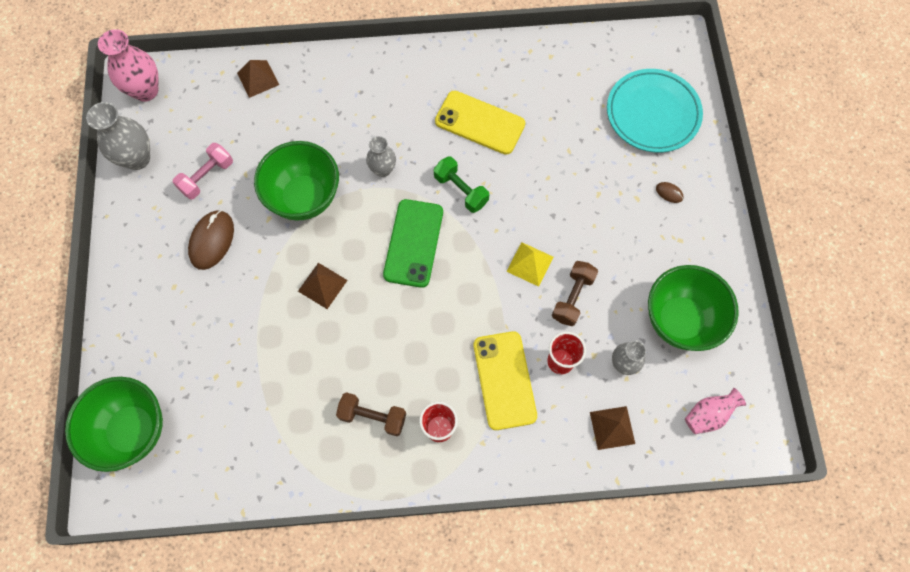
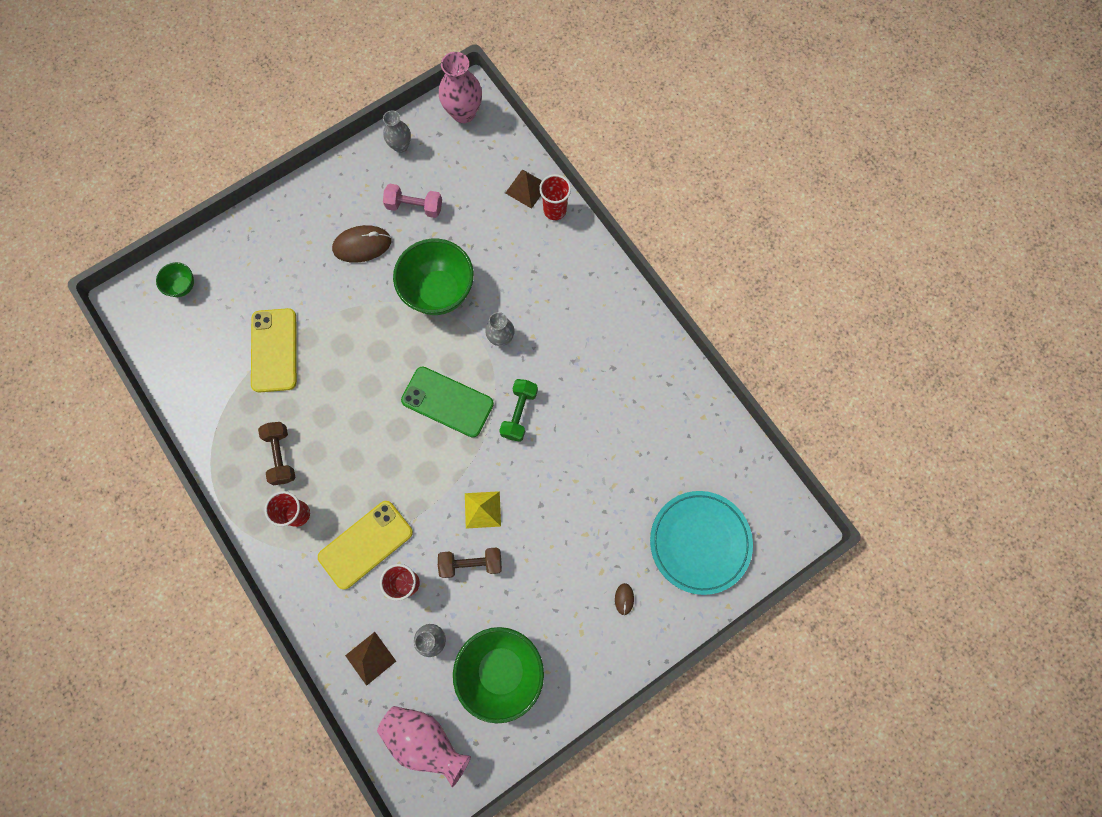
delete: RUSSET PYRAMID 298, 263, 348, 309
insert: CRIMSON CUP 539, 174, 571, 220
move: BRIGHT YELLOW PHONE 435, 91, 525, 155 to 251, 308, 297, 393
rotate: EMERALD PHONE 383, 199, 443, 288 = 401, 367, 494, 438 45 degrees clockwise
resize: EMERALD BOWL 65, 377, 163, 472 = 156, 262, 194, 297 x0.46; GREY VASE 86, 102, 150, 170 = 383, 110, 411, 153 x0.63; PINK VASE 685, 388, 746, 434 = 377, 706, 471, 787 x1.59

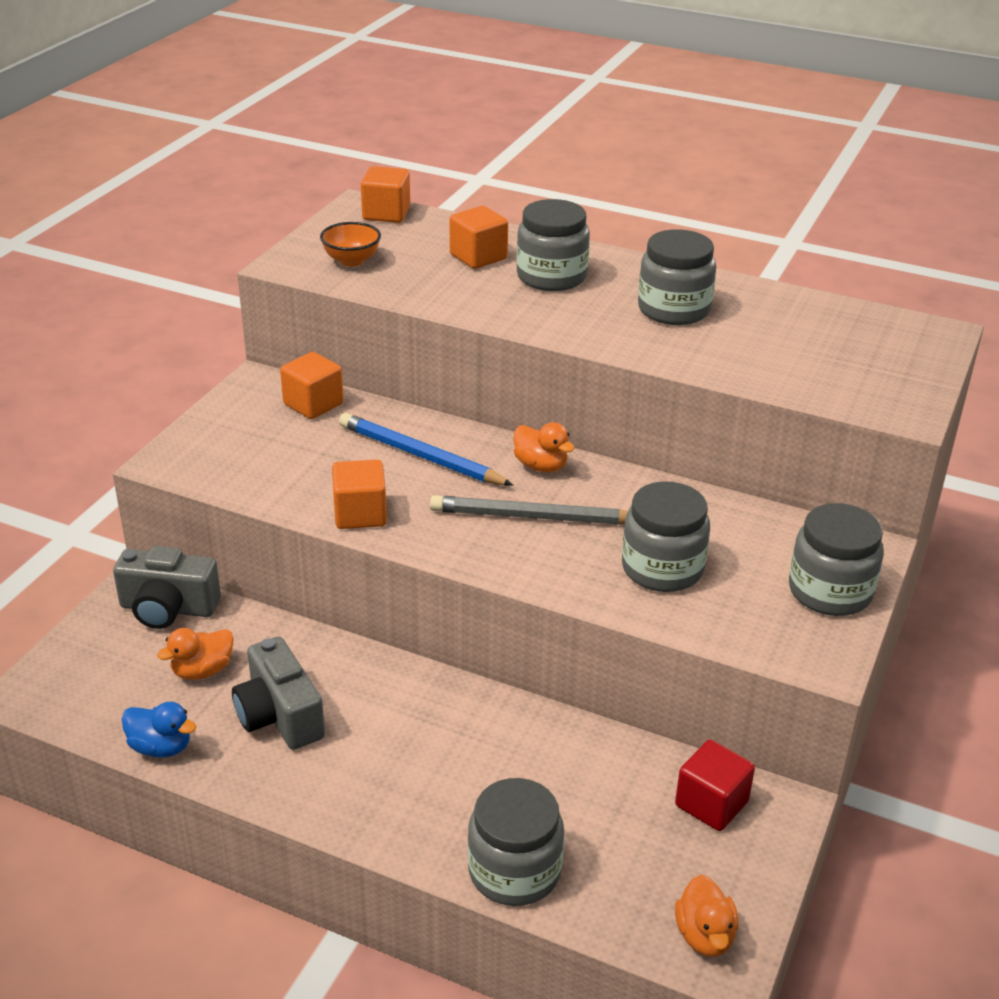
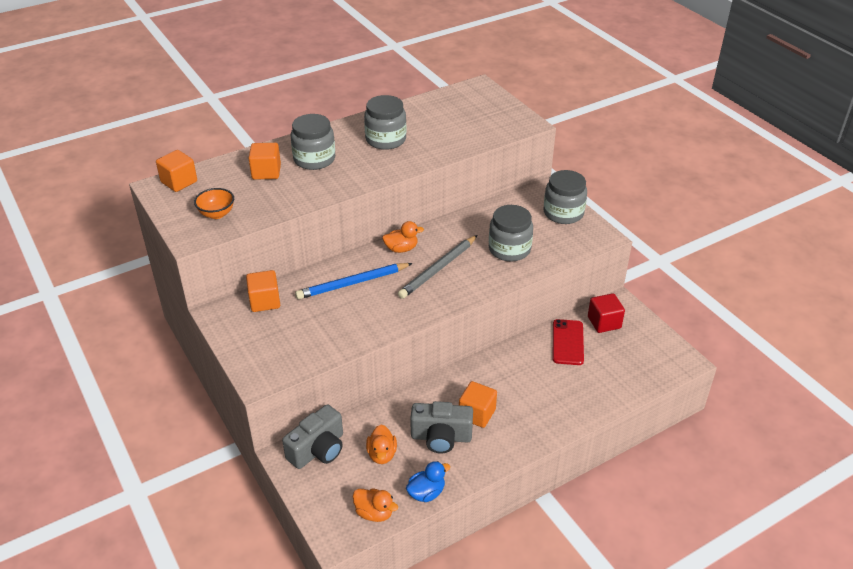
delete: GREY JAM JAR 468, 778, 564, 906
insert: CRIMSON PHONE 553, 319, 584, 365
move: BRIGHT ORANGE BLOCK 332, 460, 387, 529 to 459, 381, 497, 428; BRIGHT ORANGE TOY DUCK 675, 875, 738, 957 to 353, 488, 398, 522

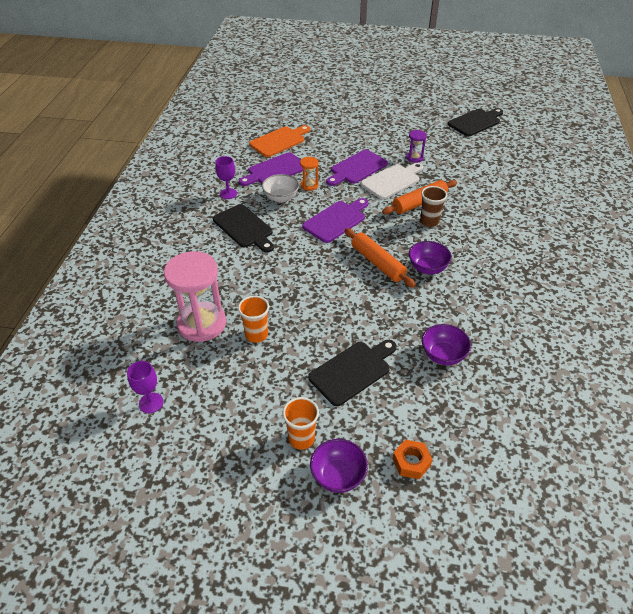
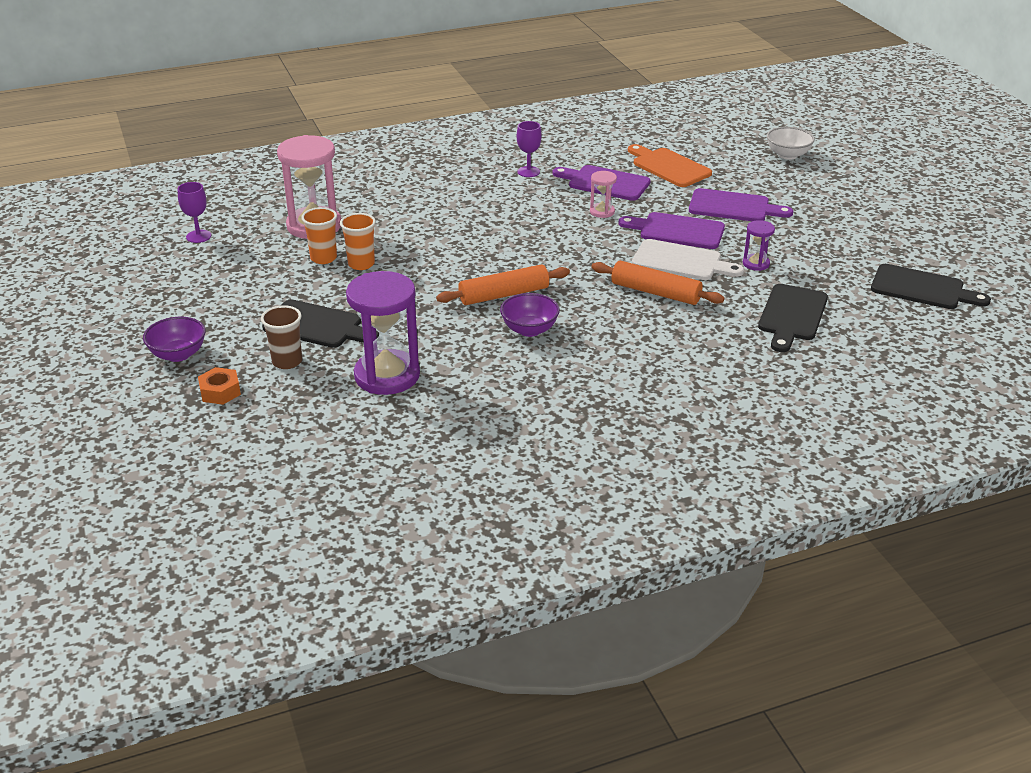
move: BLACK CUTTING BOARD 213, 204, 274, 253 to 758, 284, 828, 352; PURE WHITE BOWL 262, 174, 299, 203 to 767, 127, 815, 160; BRIGHT ORANGE CUP 282, 397, 319, 449 to 340, 213, 376, 270; VIOLET CUTTING BOARD 302, 198, 369, 243 to 689, 188, 793, 221; RUSSET CUP 420, 186, 447, 227 to 261, 305, 302, 369
replace: VIOLET BOWL 422, 324, 471, 365 to VIOLET SANDGLASS 346, 271, 420, 395
recolor: BRIGHT ORANGE SANDGLASS 300, 157, 319, 191 to PINK SANDGLASS 590, 171, 617, 218
rotate: BRIGHT ORANGE CUTTING BOARD 249, 125, 310, 157 = 628, 144, 712, 187 150 degrees counterclockwise; BRIGHT ORANGE DOUGH ROLLER 345, 228, 416, 288 = 436, 264, 570, 305 45 degrees clockwise

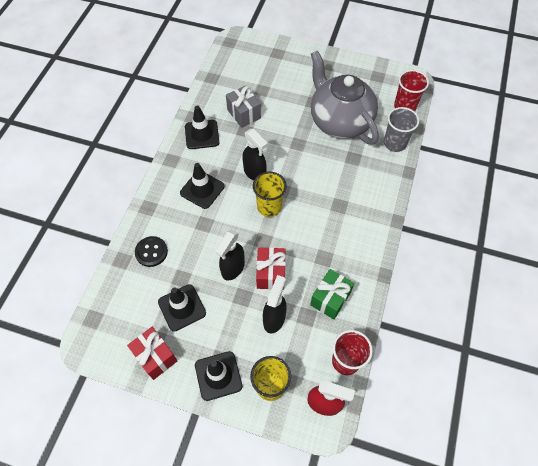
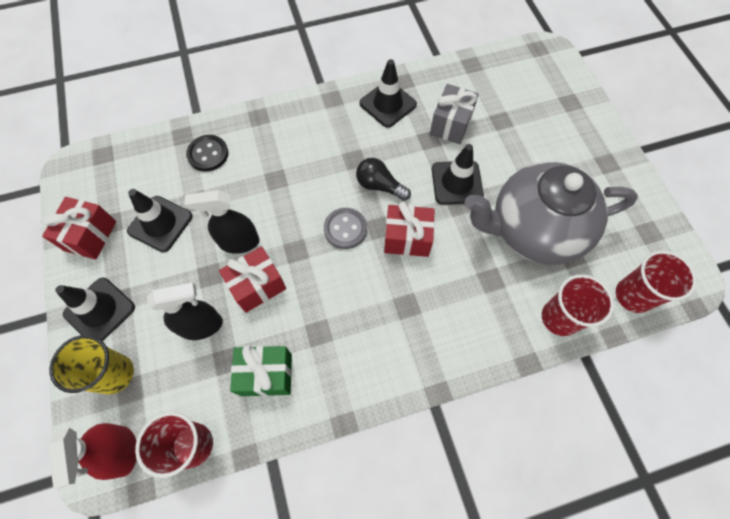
insert: CRIMSON GIFT 384, 202, 435, 257
move: BLACK TRAFFIC CONE 180, 163, 225, 209 to 432, 144, 484, 205
replace: BLACK SPRAY CLEANER 242, 129, 268, 181 to BLACK BULB 356, 158, 411, 201; BRIGHT YELLOW CUP 253, 171, 287, 217 to GREY SHIRT BUTTON 324, 208, 367, 249
recolor: GREY CUP 384, 107, 419, 152 to CRIMSON CUP 542, 274, 614, 336
rotate: GREY CHINA TEAPOT 311, 50, 379, 145 = 465, 162, 638, 265 120 degrees counterclockwise

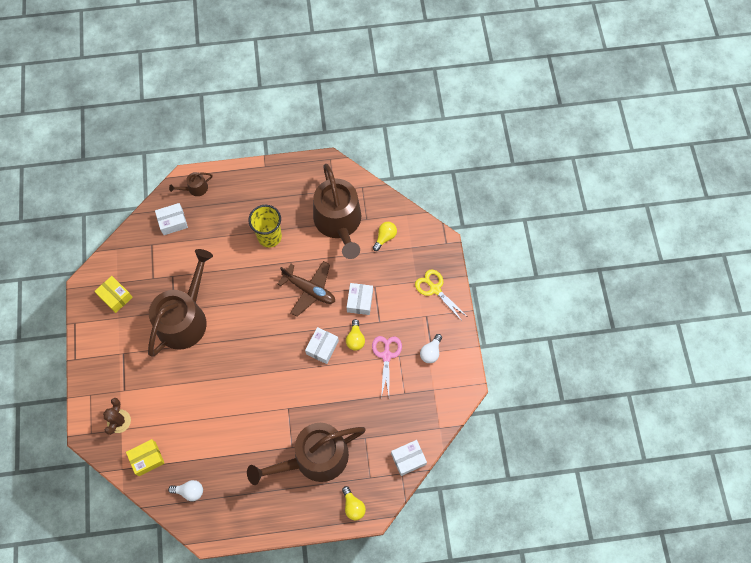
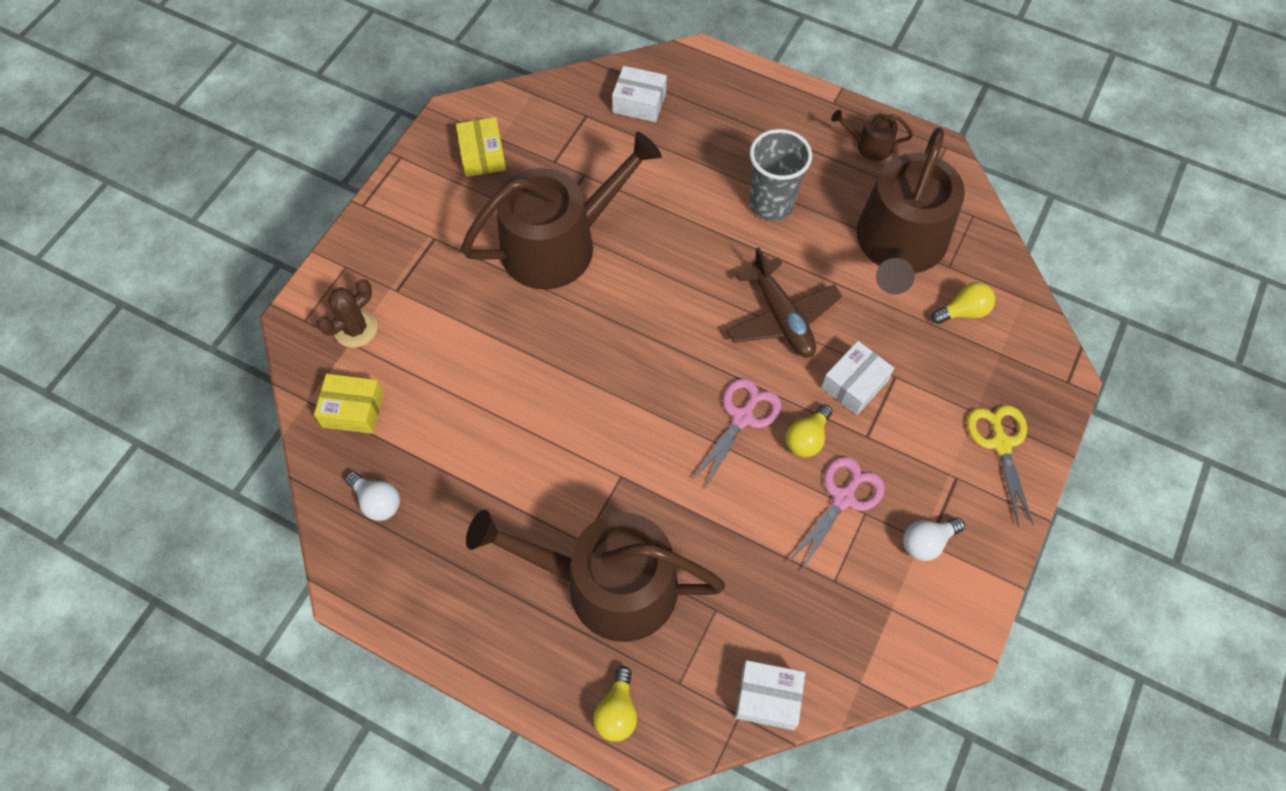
move: RUSSET WATERING CAN 169, 172, 213, 196 to 831, 110, 913, 161
replace: PURE WHITE PACKAGE 305, 327, 339, 364 to PINK SHEARS 691, 378, 782, 490
recolor: BRIGHT YELLOW CUP 248, 205, 282, 248 to GREY CUP 749, 129, 812, 221

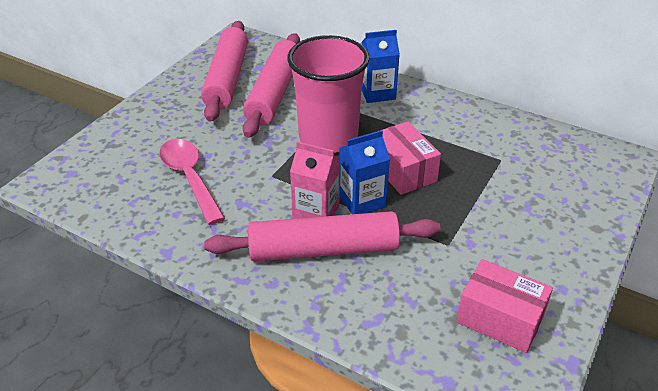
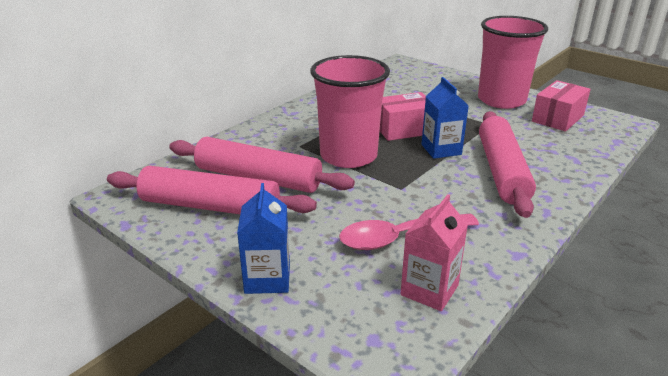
insert: PINK CUP 478, 16, 548, 109
move: PINK MILK CARTON 290, 141, 340, 219 to 401, 194, 468, 311; COBALT MILK CARTON 361, 30, 400, 103 to 237, 183, 290, 294

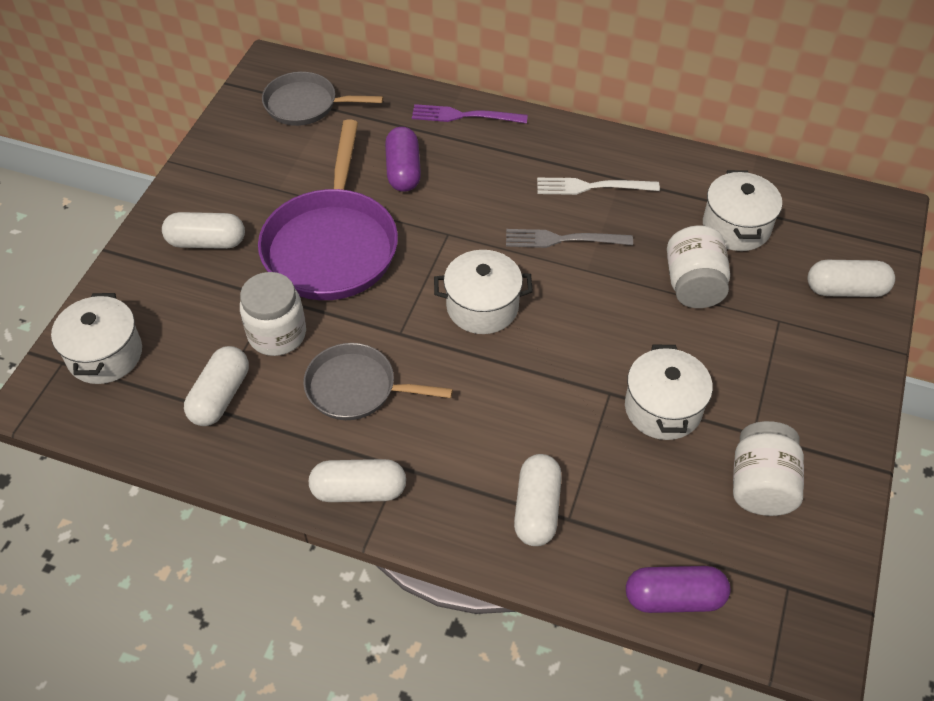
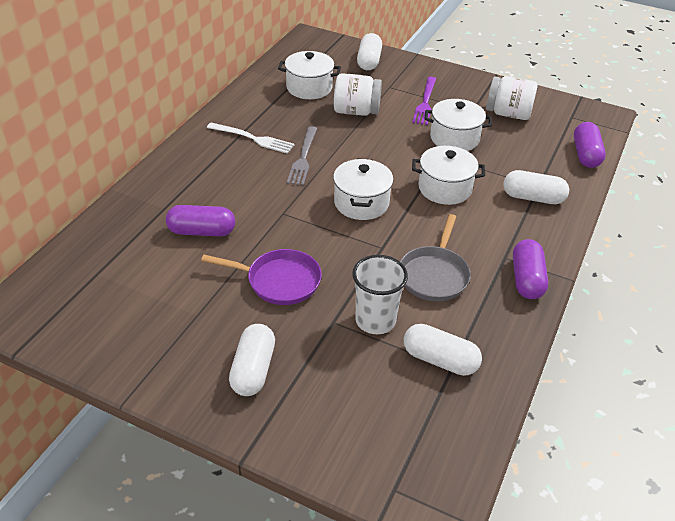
delete: GREY PAN 262, 72, 383, 126
move: PURE WHITE COOKING POT 51, 293, 142, 384 to 412, 146, 485, 205; VIOLET FORK 412, 104, 528, 124 to 412, 77, 436, 125
replace: PURE WHITE JAM JAR 240, 272, 306, 356 to PURE WHITE CUP 352, 255, 408, 334
recolor: PURE WHITE PILL 309, 459, 406, 502 to VIOLET PILL 513, 239, 548, 299
rotate: PURE WHITE FORK 537, 178, 660, 195 = 207, 123, 295, 154 75 degrees counterclockwise
resize: VIOLET PAN 258, 119, 398, 300 = 201, 249, 322, 305 x0.59

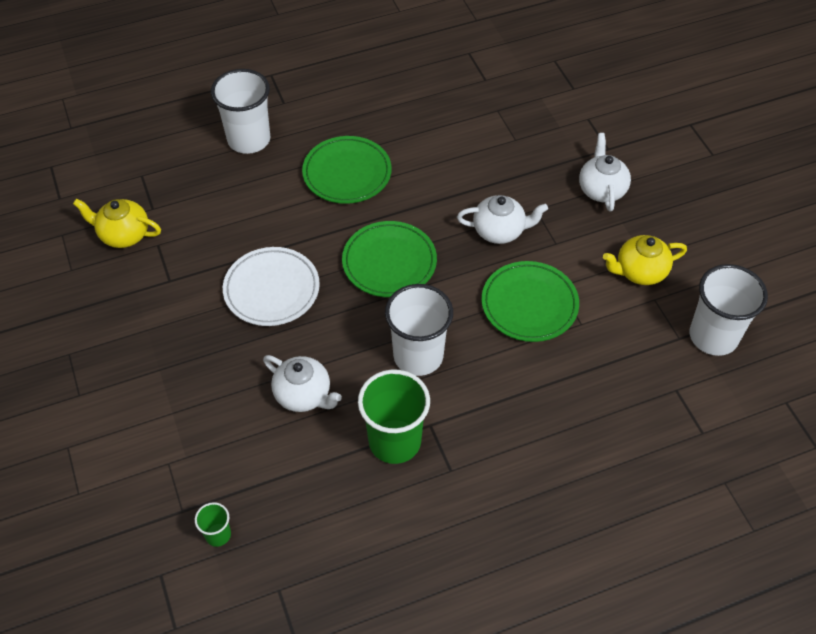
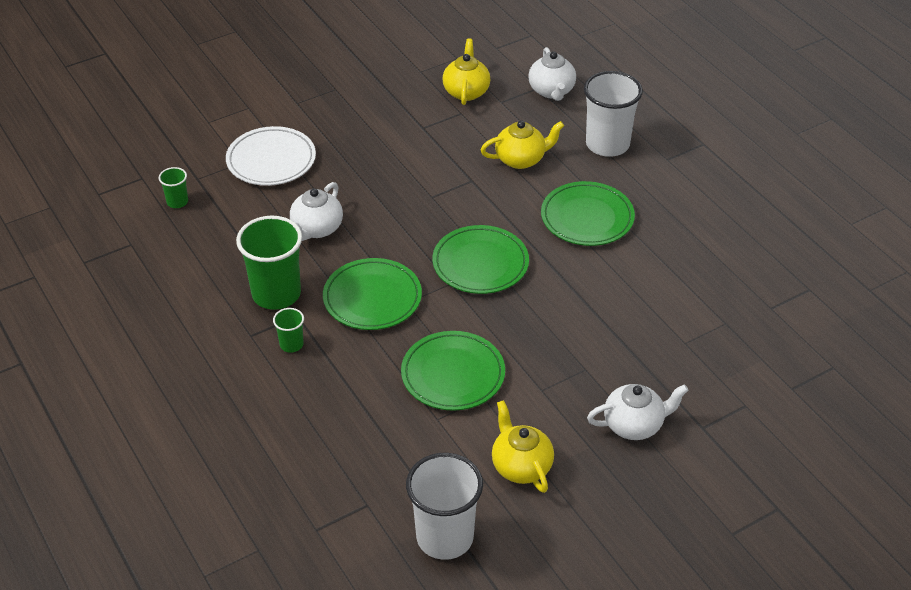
insert: EMERALD CUP 273, 308, 304, 353; BRIGHT YELLOW CHINA TEAPOT 481, 120, 564, 169
move: PURE WHITE PLATE 223, 247, 320, 326 to 226, 126, 316, 186; PURE WHITE CHINA TEAPOT 457, 195, 548, 244 to 528, 47, 576, 101
replace: PURE WHITE CUP 385, 284, 453, 376 to EMERALD PLATE 323, 258, 422, 330

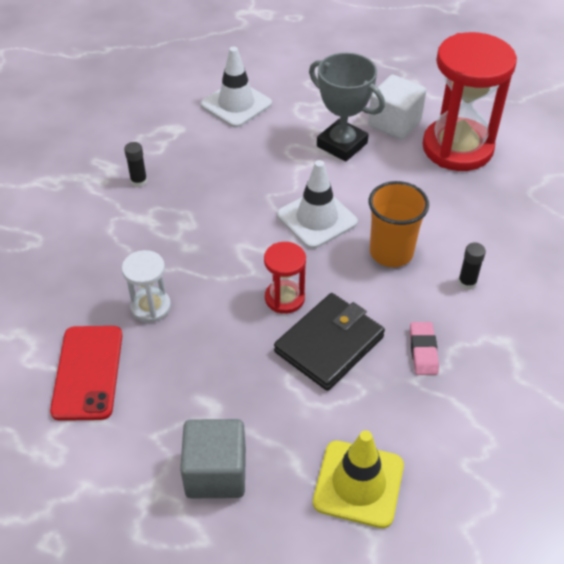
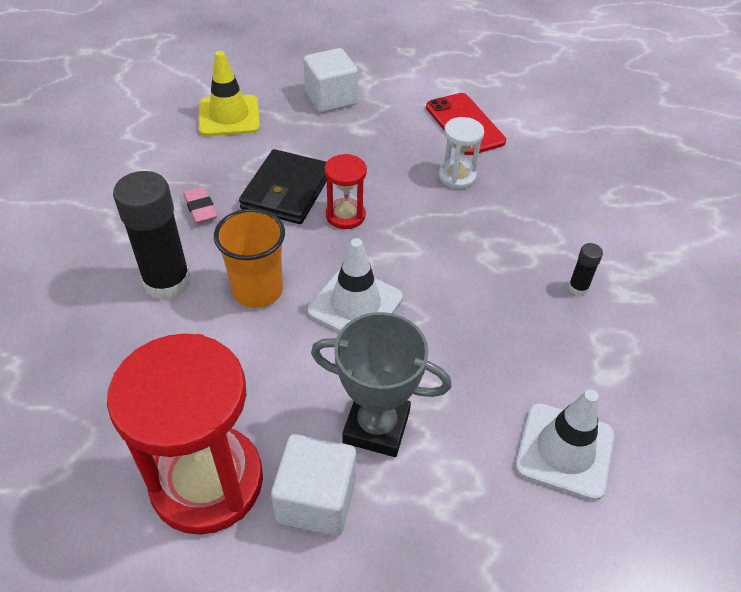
recolor: GREY BLOCK 180, 419, 246, 498 to PURE WHITE BLOCK 303, 48, 358, 113
resize: BLACK STICK OF GLUE 458, 243, 486, 290 = 113, 171, 191, 300 x2.28

